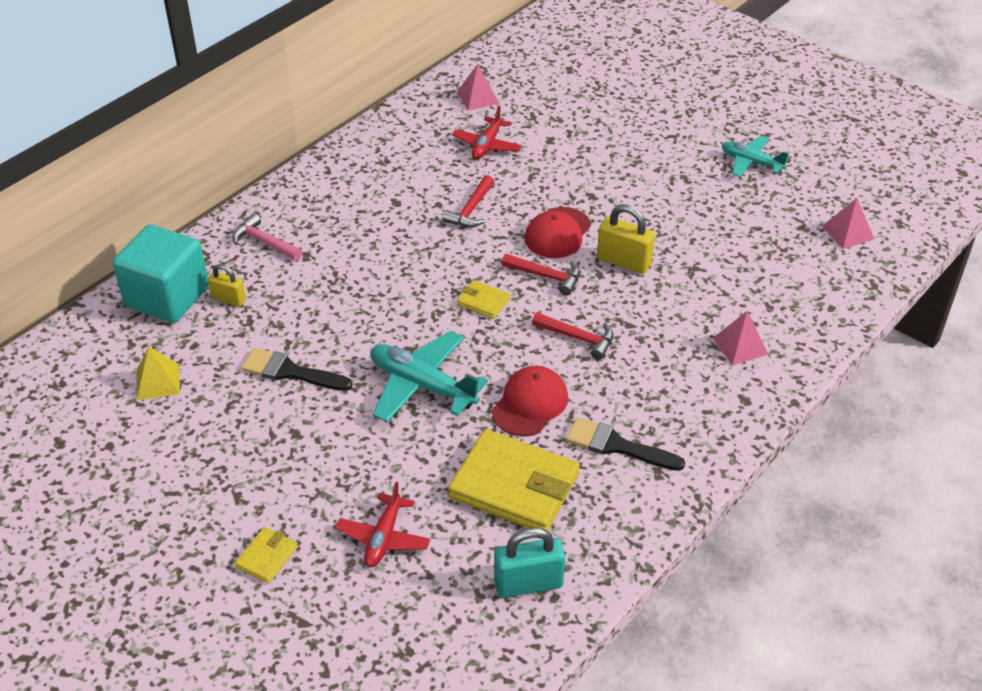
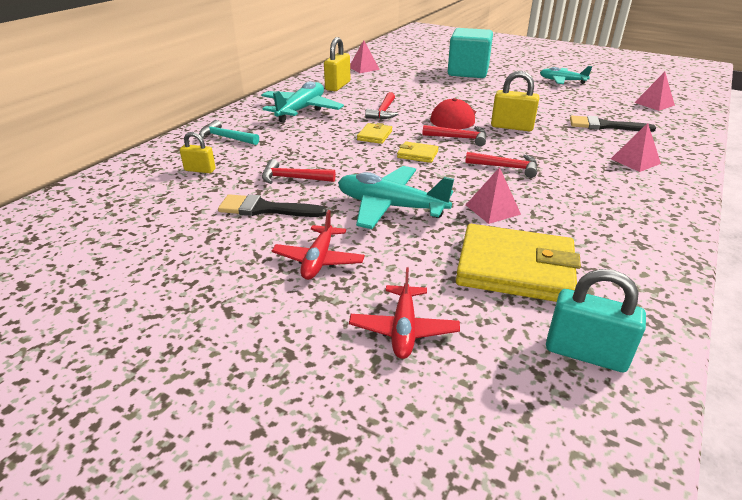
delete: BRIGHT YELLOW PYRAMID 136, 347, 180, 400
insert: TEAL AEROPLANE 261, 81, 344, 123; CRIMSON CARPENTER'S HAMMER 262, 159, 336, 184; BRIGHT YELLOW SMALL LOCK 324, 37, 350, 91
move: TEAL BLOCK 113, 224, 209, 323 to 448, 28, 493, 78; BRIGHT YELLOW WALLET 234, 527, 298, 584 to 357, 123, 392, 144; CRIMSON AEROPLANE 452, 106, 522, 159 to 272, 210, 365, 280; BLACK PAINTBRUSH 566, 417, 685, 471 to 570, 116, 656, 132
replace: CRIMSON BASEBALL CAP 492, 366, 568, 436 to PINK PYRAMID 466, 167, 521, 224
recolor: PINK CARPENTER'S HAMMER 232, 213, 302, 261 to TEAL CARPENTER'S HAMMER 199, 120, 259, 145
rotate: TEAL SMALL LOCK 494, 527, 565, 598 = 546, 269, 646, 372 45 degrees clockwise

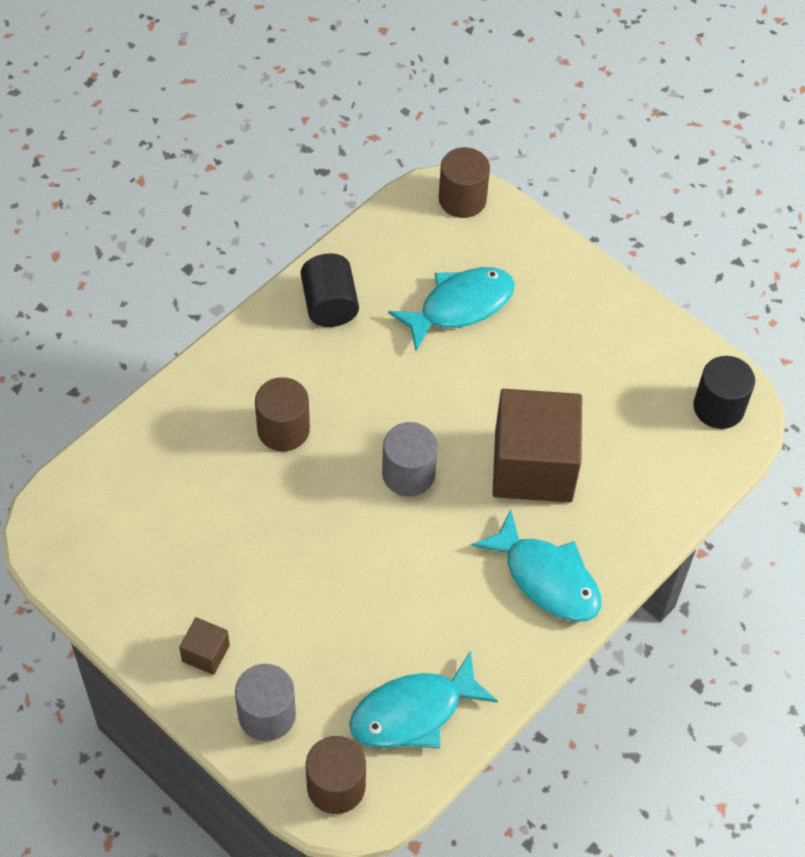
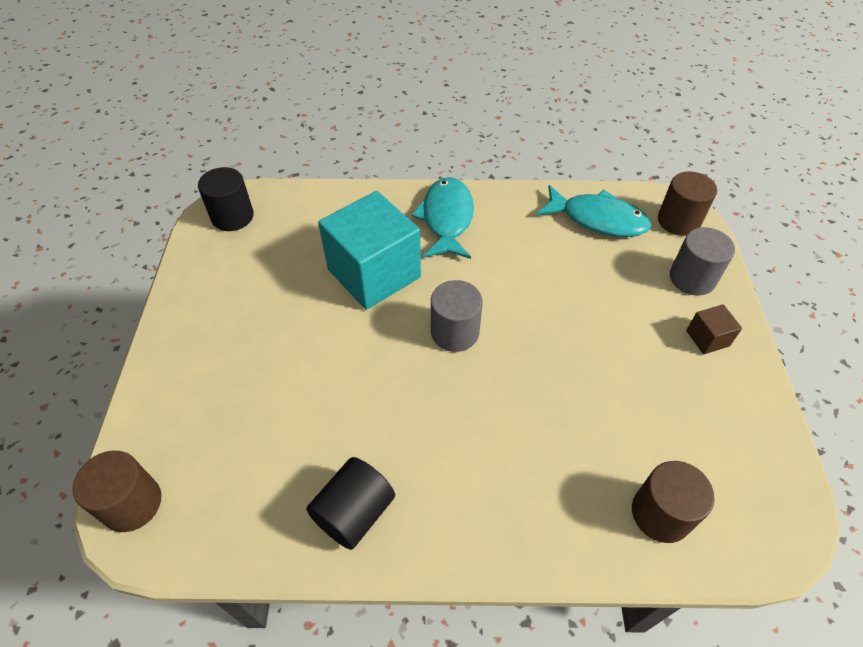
delete: TEAL TOY FISH 388, 267, 515, 351
move: RUSSET SOLID CYLINDER 255, 377, 310, 451 to 632, 461, 715, 543
recolor: RUSSET BLOCK 493, 389, 582, 502 to TEAL BLOCK 318, 191, 421, 310

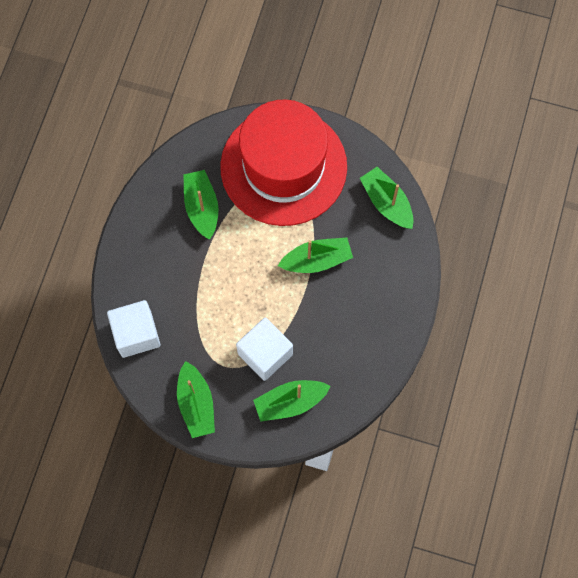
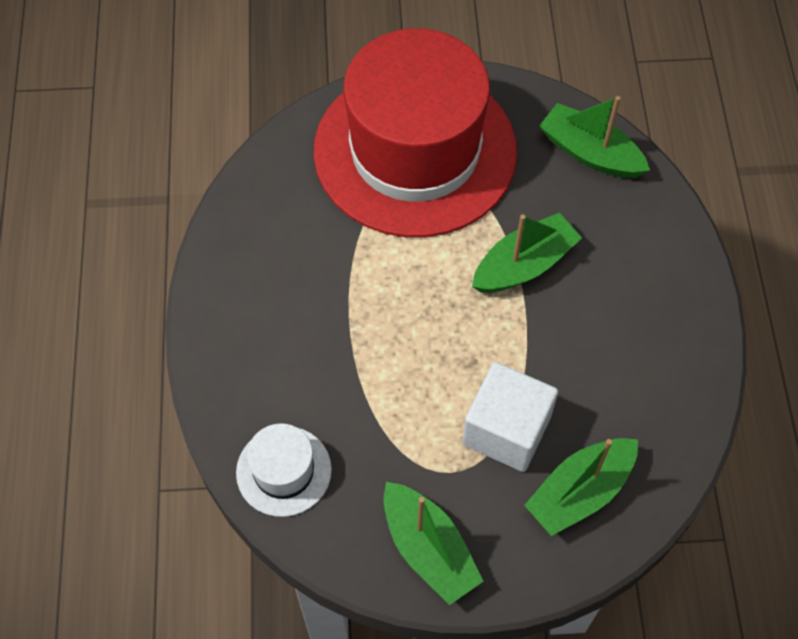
delete: EMERALD SAILBOAT 183, 170, 219, 240
replace: PURE WHITE BLOCK 107, 300, 160, 358 to PURE WHITE TALL HAT 236, 423, 332, 517

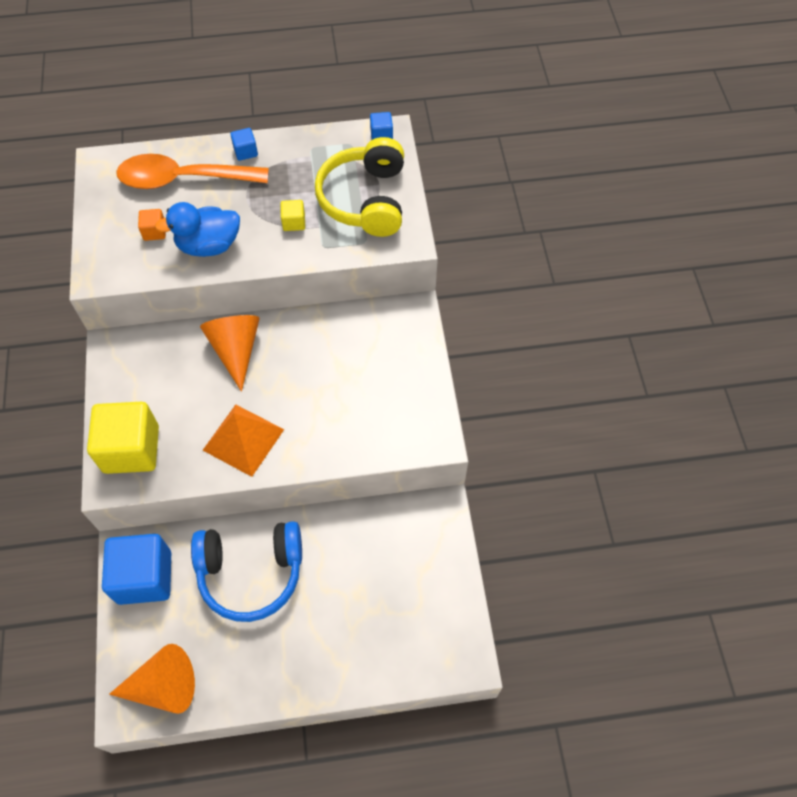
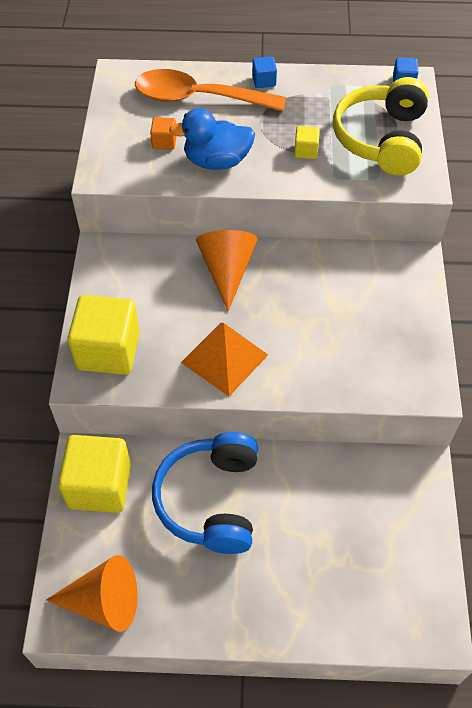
recolor: COBALT BLOCK 102, 534, 171, 605 to BRIGHT YELLOW BLOCK 58, 435, 131, 513
rotate: COBALT HEADPHONES 191, 521, 302, 622 = 152, 432, 258, 554 90 degrees clockwise

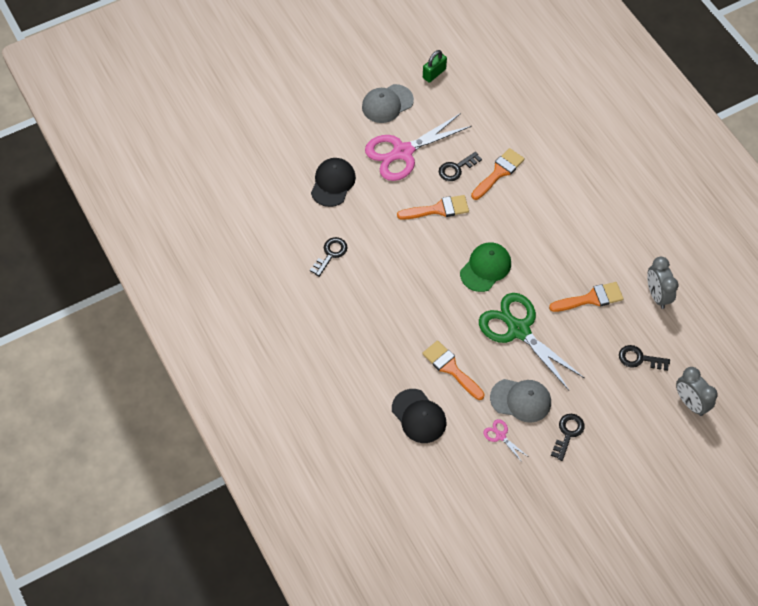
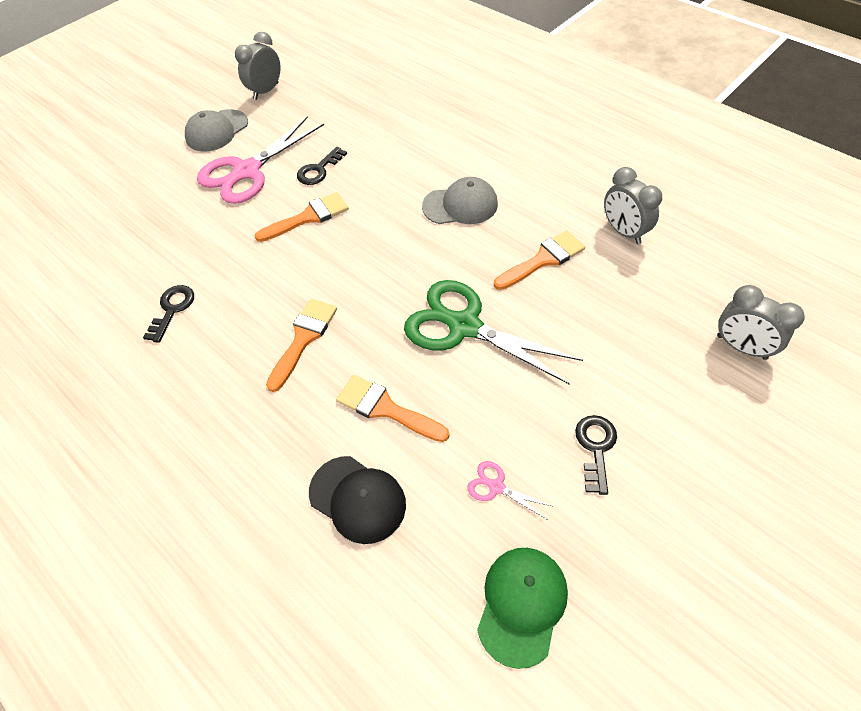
delete: BLACK BASEBALL CAP 311, 158, 356, 207; BLACK DOOR KEY 619, 345, 670, 371
move: EMERALD BASEBALL CAP 460, 242, 511, 292 to 477, 548, 568, 669; BRIGHT ORANGE PAINTBRUSH 471, 148, 525, 200 to 266, 299, 337, 392; GREY BASEBALL CAP 490, 379, 551, 423 to 422, 177, 498, 224
replace: EMERALD SMALL LOCK 423, 50, 447, 83 to GREY BEDSIDE CLOCK 235, 32, 281, 100

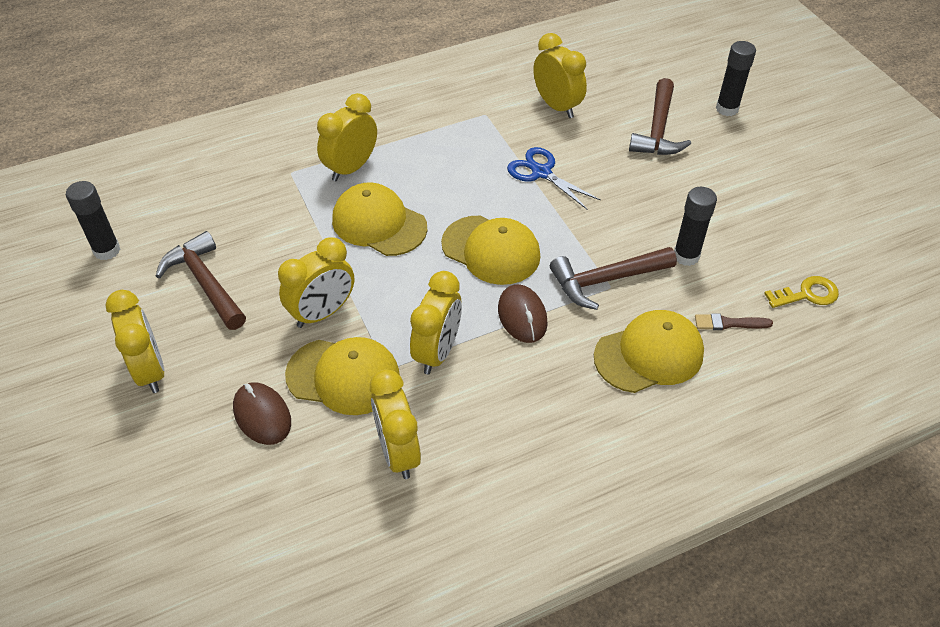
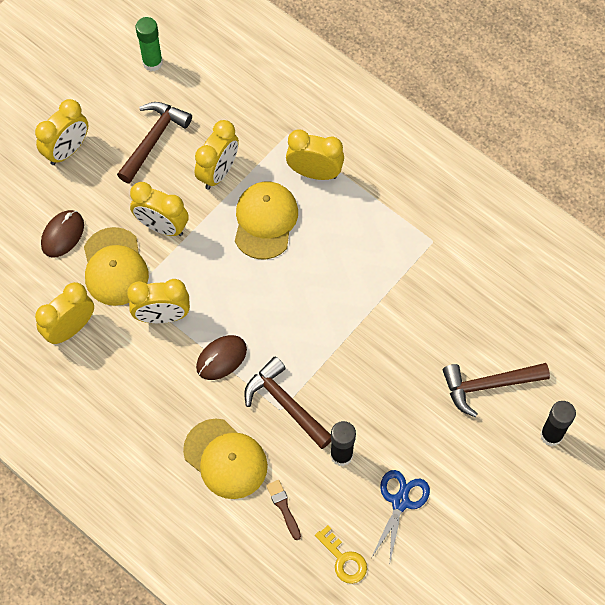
delete: BRIGHT YELLOW BASEBALL CAP 441, 216, 541, 285
move: COBALT SHEARS 507, 147, 601, 209 to 371, 470, 430, 561; BRIGHT YELLOW BEDSIDE CLOCK 534, 33, 587, 118 to 195, 120, 239, 189
recolor: BLACK STICK OF GLUE 66, 181, 120, 260 to EMERALD STICK OF GLUE 136, 17, 163, 71

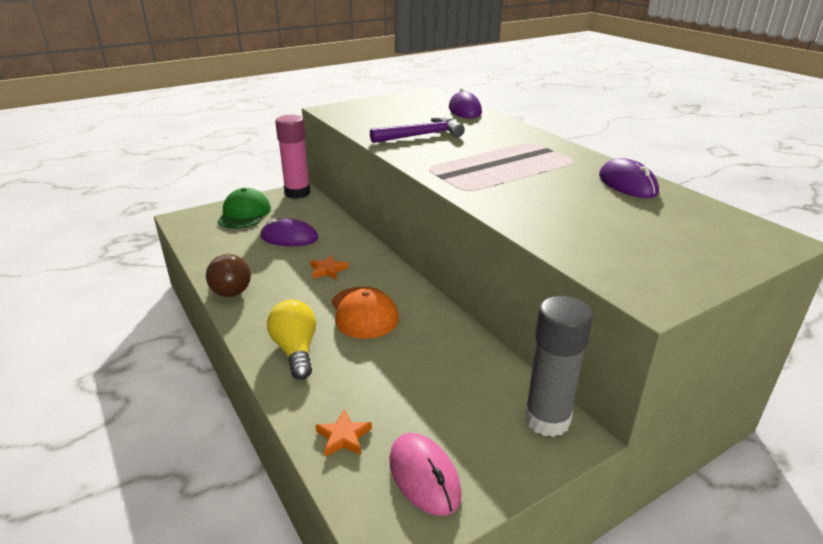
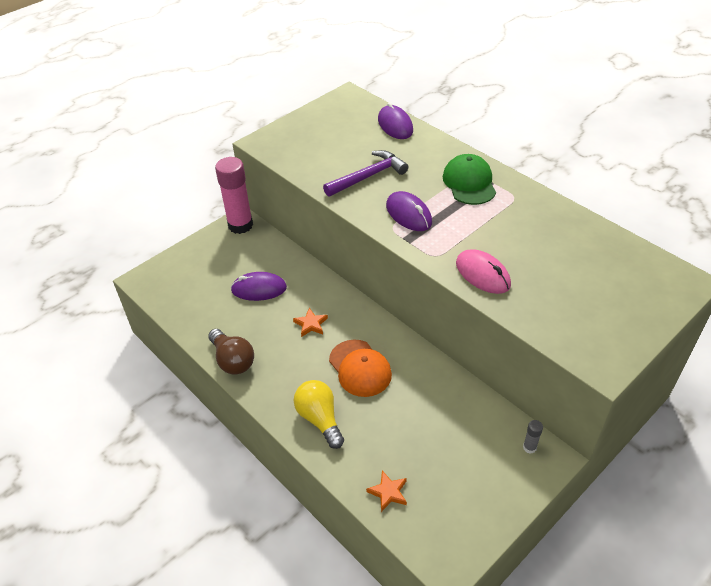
move: EMERALD BASEBALL CAP 218, 188, 271, 229 to 443, 154, 496, 205; PINK COMPUTER MOUSE 389, 433, 462, 516 to 456, 249, 511, 294; VIOLET COMPUTER MOUSE 599, 158, 659, 198 to 386, 191, 432, 231
resize: GREY STICK OF GLUE 525, 296, 593, 437 = 523, 420, 543, 454 x0.40

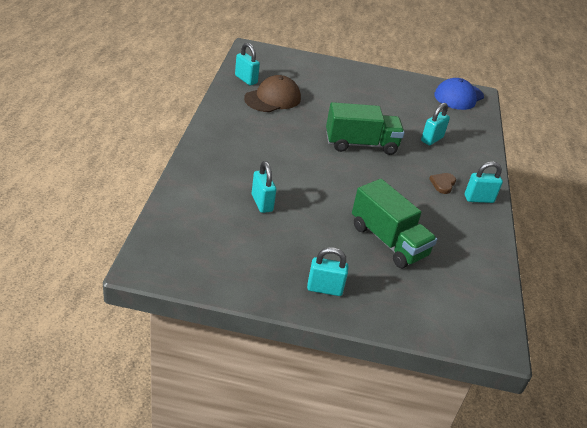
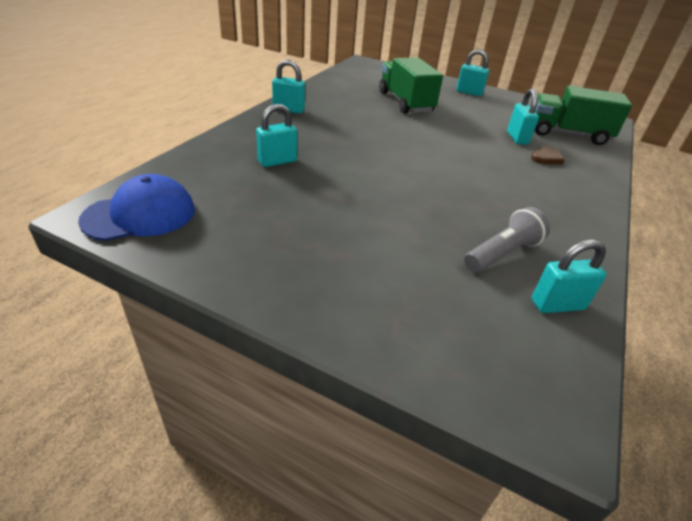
move: EMERALD LORRY 326, 102, 405, 155 to 535, 86, 632, 145; RUSSET LOVE HEART 429, 173, 456, 194 to 531, 146, 564, 165
replace: RUSSET BASEBALL CAP 244, 75, 301, 112 to GREY FLASHLIGHT 464, 207, 550, 273
rotate: TEAL SMALL LOCK 235, 43, 260, 86 = 532, 239, 607, 313 75 degrees counterclockwise

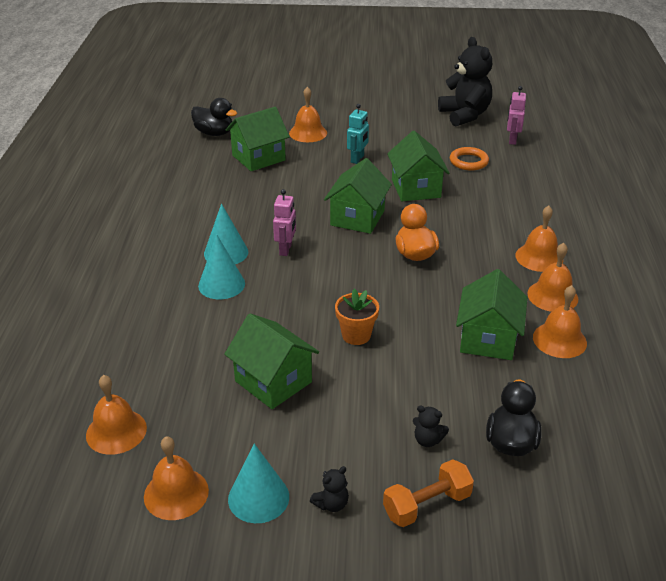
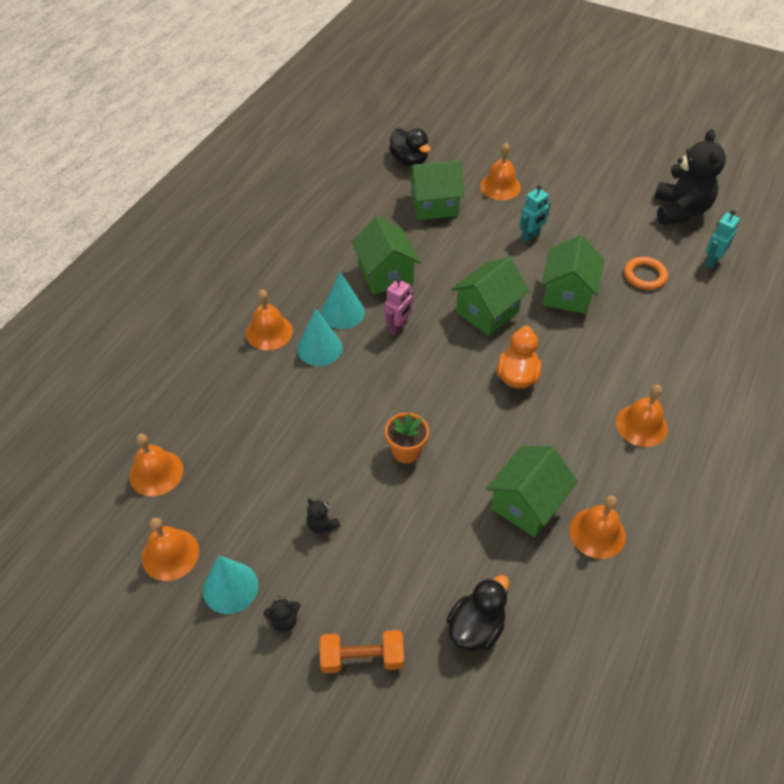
move: EMERALD COTTAGE 224, 314, 319, 409 to 352, 216, 420, 294; BLACK STUFFED BEAR 413, 405, 449, 447 to 307, 498, 340, 533; BRIGHT ORANGE HAND BELL 527, 243, 578, 312 to 246, 289, 293, 350
recolor: PINK TOY ROBOT 507, 86, 526, 145 to TEAL TOY ROBOT 705, 210, 740, 269

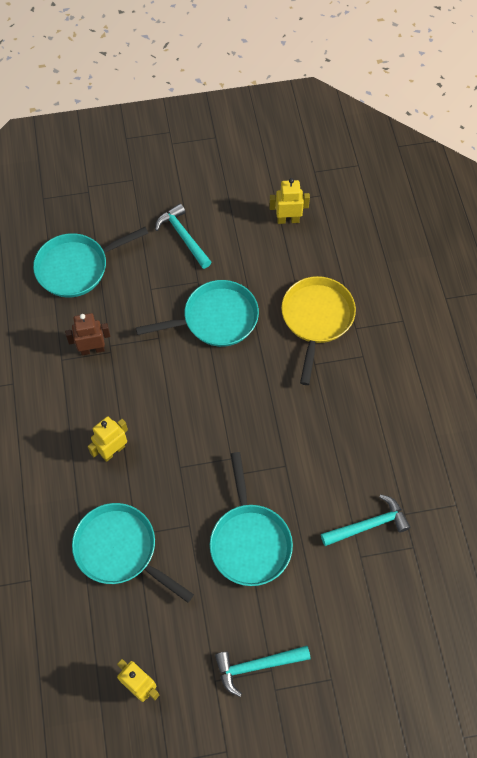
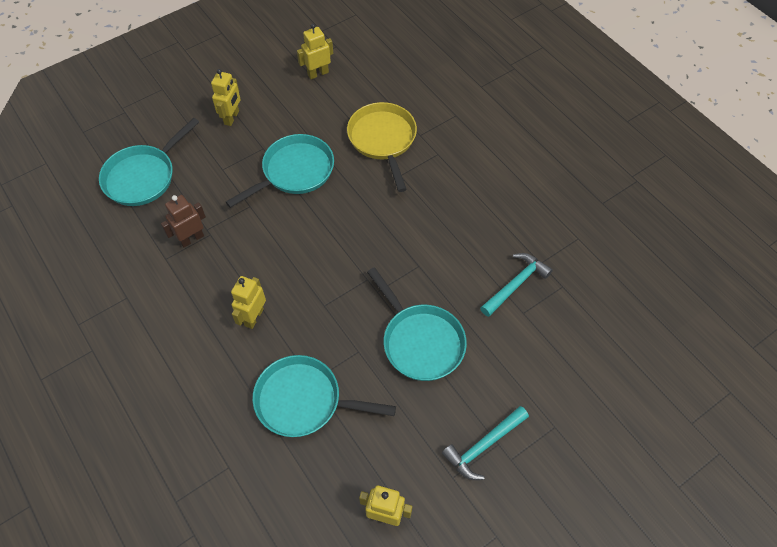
replace: TEAL CARPENTER'S HAMMER 155, 204, 212, 269 to BRIGHT YELLOW TOY ROBOT 211, 69, 241, 126

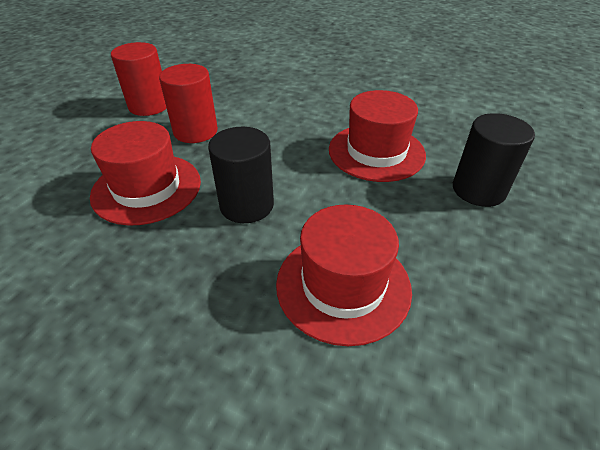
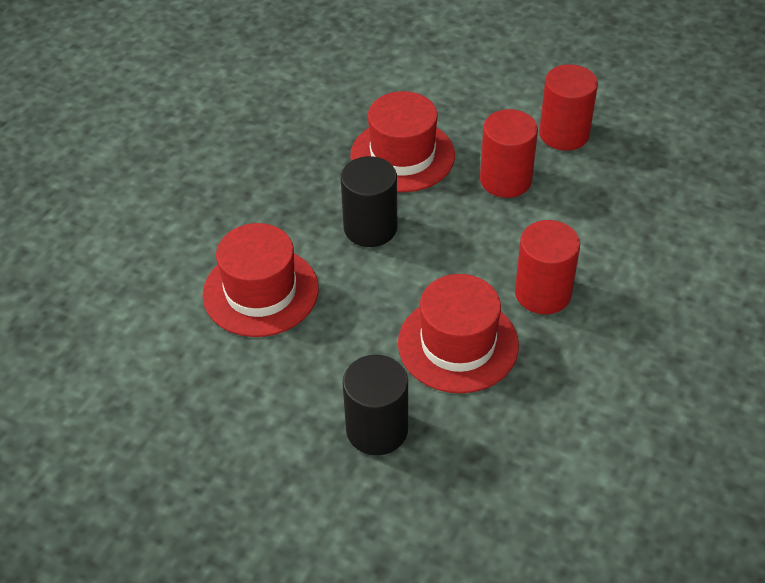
insert: CRIMSON SOLID CYLINDER 515, 220, 580, 314

